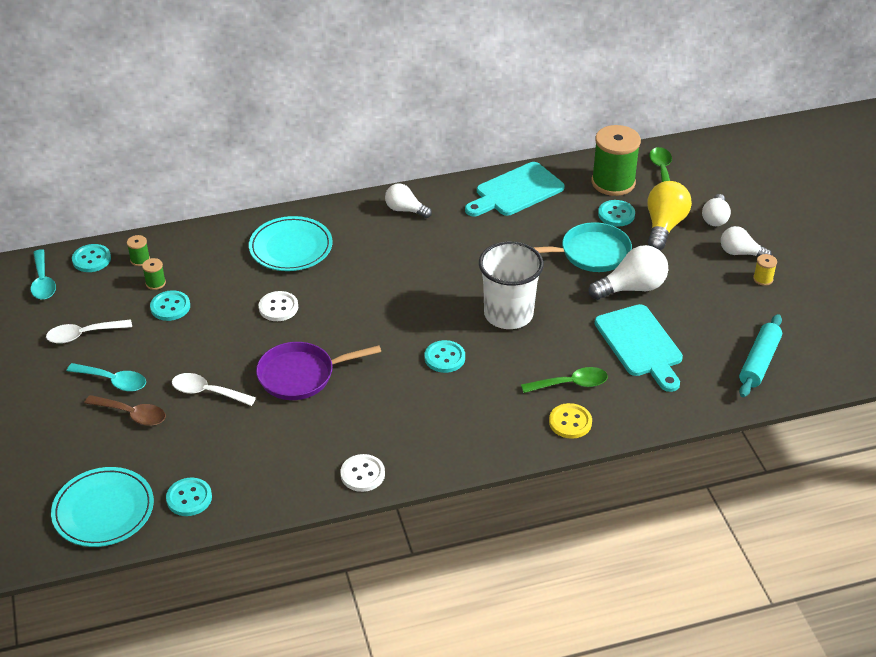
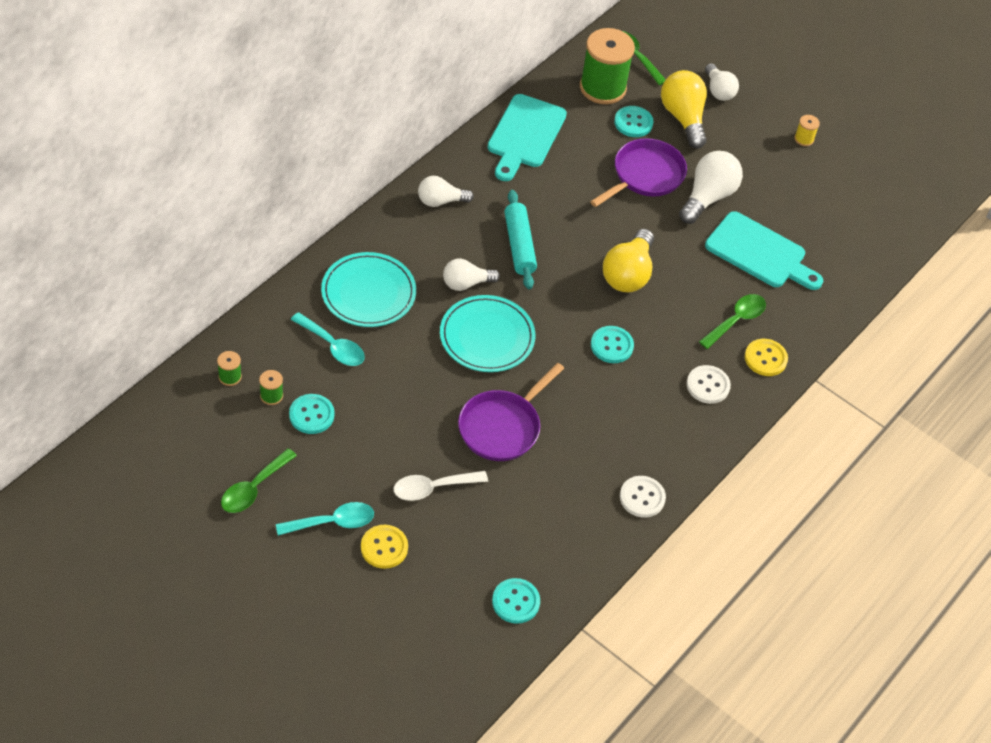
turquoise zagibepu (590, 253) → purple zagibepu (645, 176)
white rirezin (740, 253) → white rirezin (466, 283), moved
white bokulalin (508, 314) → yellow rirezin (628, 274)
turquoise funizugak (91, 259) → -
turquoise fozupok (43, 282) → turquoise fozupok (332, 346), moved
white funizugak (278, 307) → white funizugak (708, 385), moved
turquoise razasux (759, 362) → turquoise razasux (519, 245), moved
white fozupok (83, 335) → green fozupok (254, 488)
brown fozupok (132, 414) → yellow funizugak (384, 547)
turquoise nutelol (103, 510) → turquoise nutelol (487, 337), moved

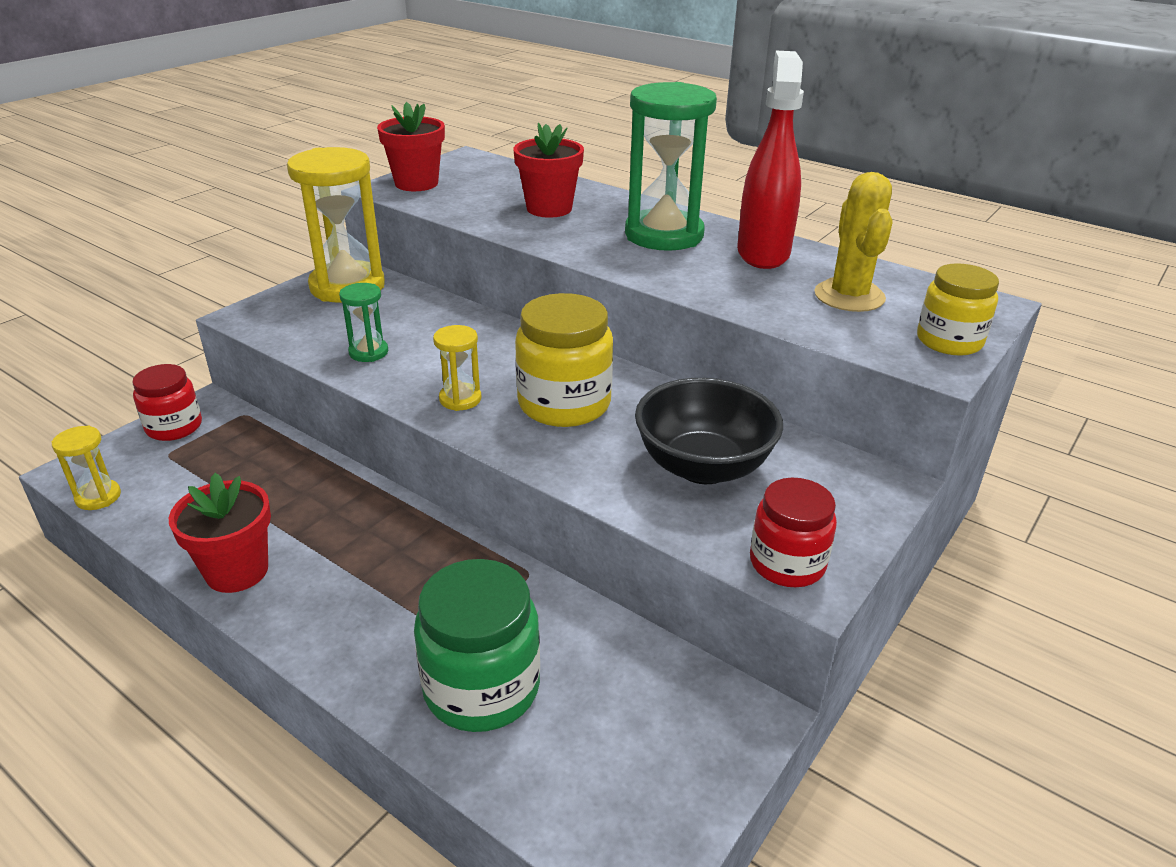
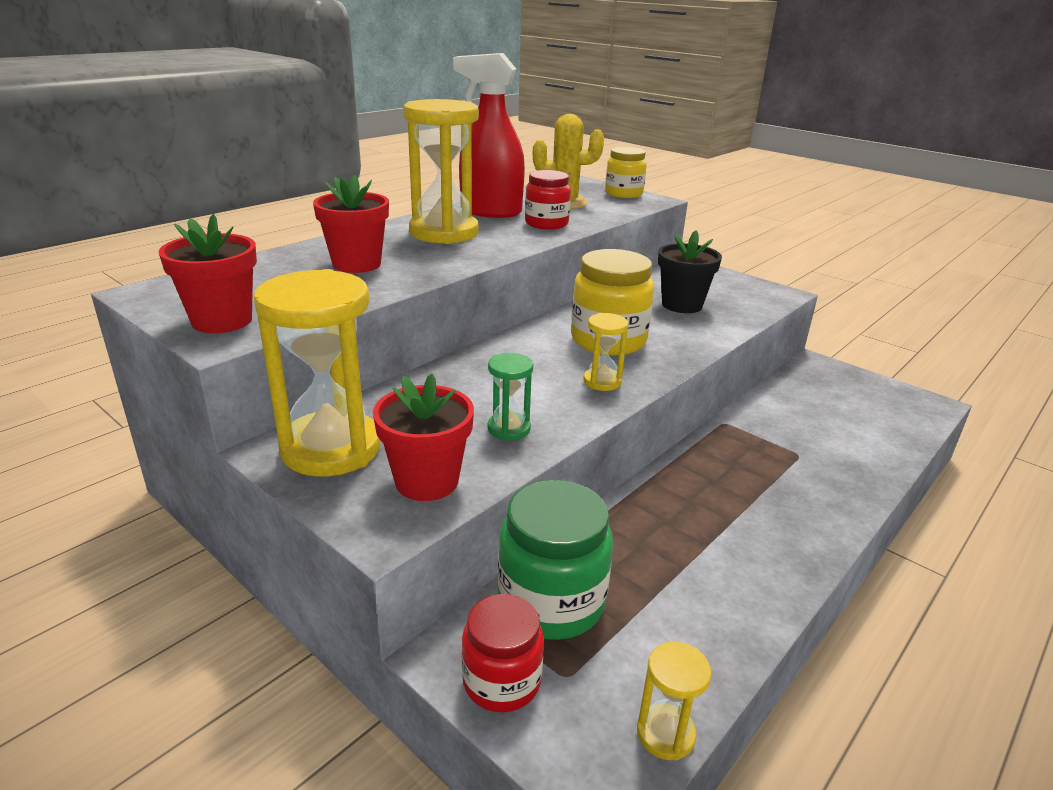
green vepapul (664, 235) → yellow vepapul (444, 232)
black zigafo (703, 466) → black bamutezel (682, 305)
red bamutezel (237, 571) → red bamutezel (427, 481), moved
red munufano (787, 563) → red munufano (546, 224), moved
green munufano (481, 688) → green munufano (551, 602), moved

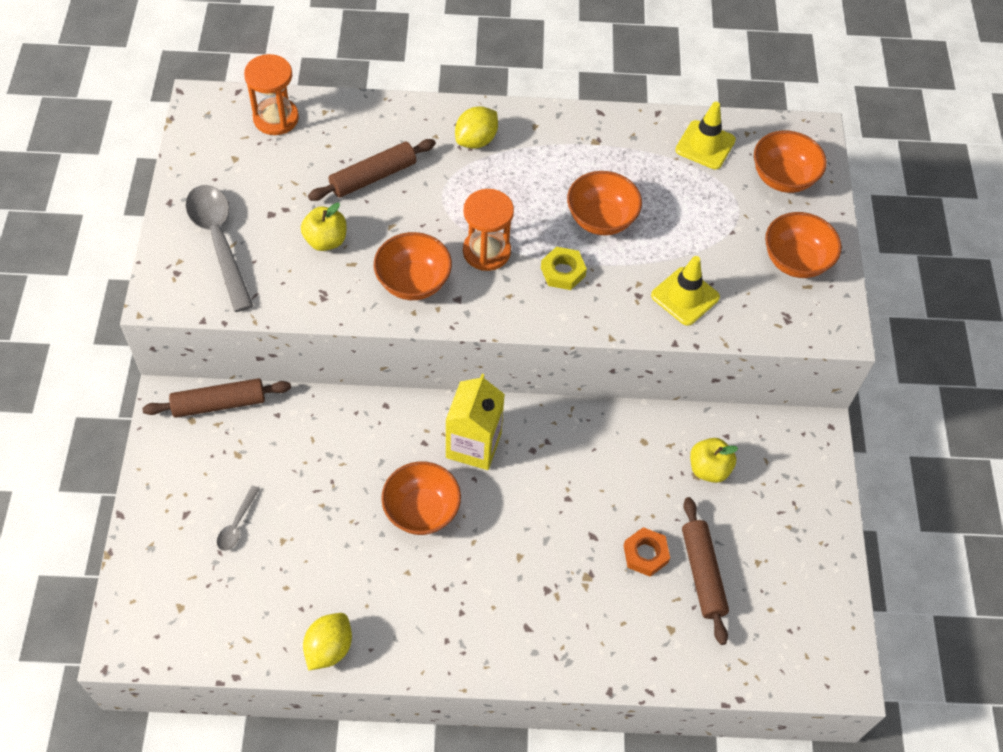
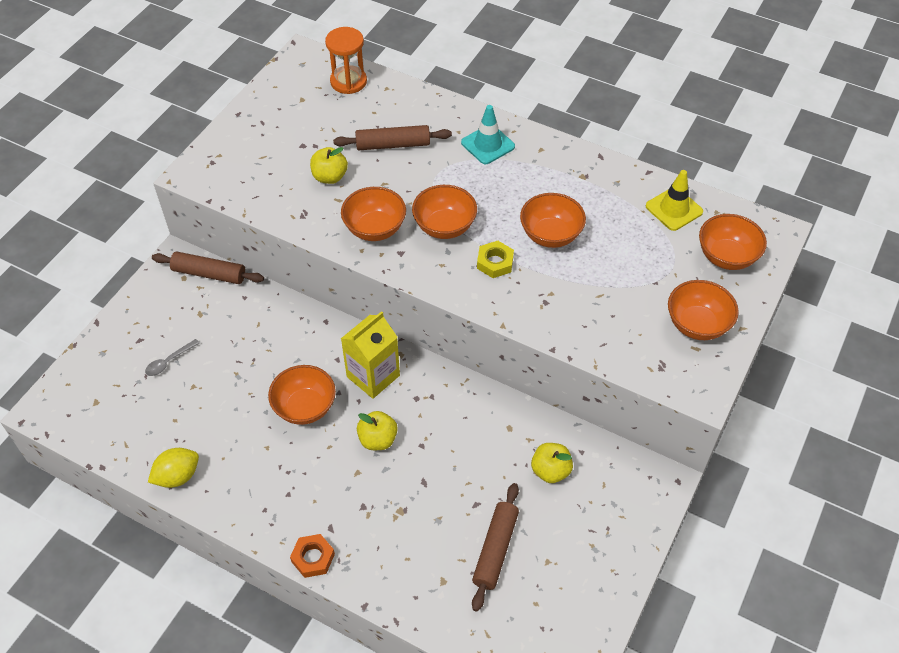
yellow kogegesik (476, 140) → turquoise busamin (488, 144)
grey fozupok (219, 241) → -
orange vepapul (486, 251) → orange zigafo (444, 226)
yellow busamin (685, 296) → -
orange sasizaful (645, 554) → orange sasizaful (313, 558), moved
- → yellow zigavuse (378, 439)

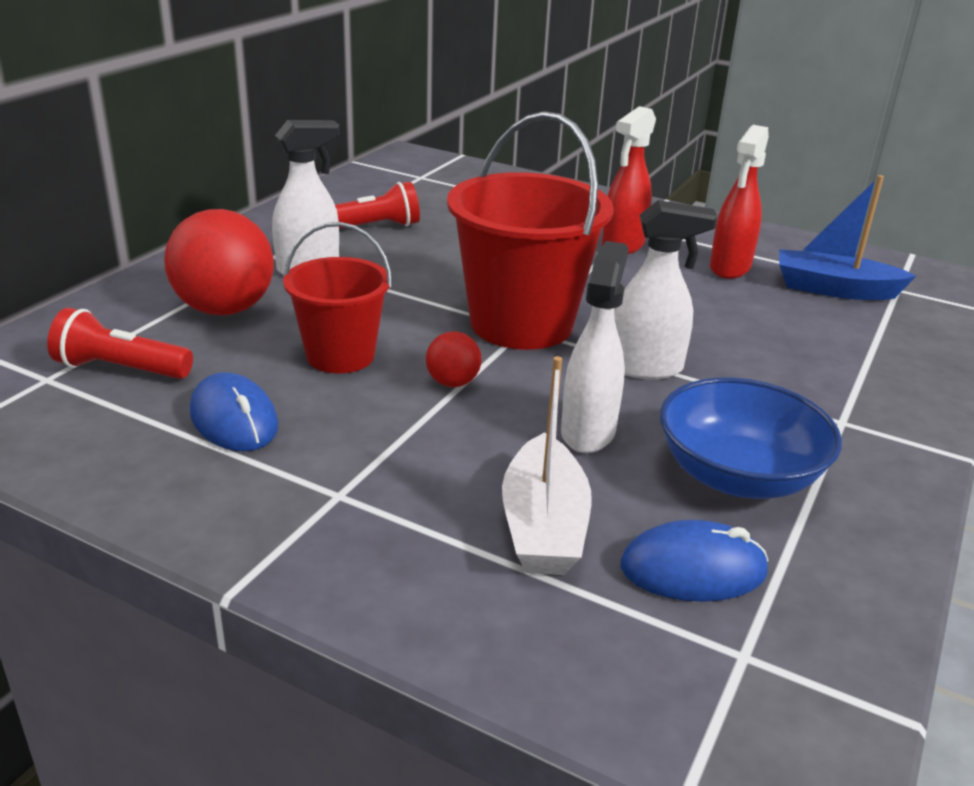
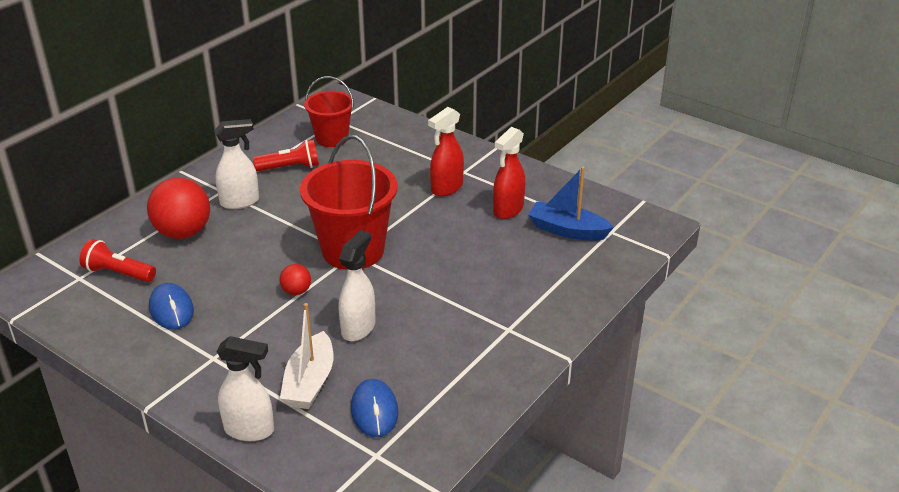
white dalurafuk (646, 368) → white dalurafuk (250, 430), moved
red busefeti (340, 356) → red busefeti (332, 138), moved
blue zigafo (737, 476) → -
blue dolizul (693, 569) → blue dolizul (374, 411), 75 degrees clockwise

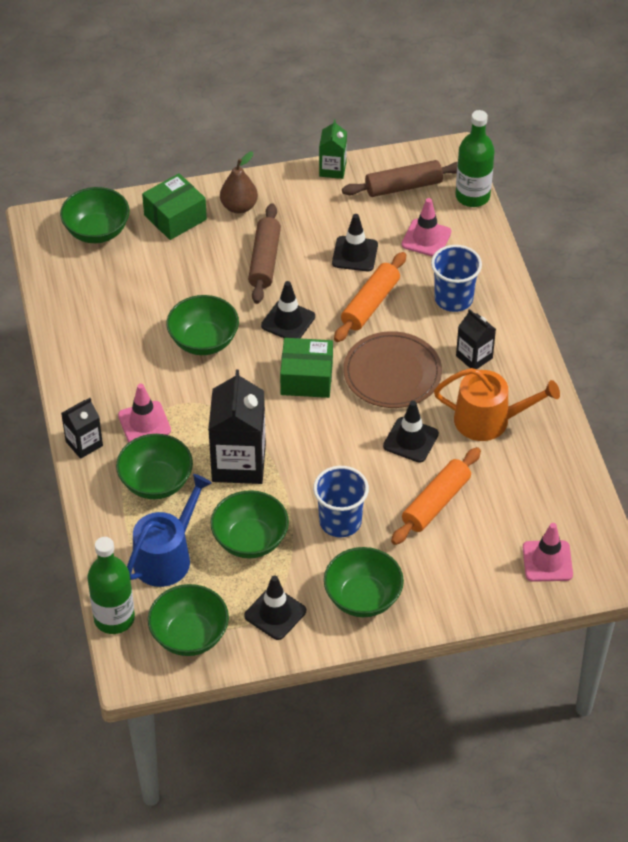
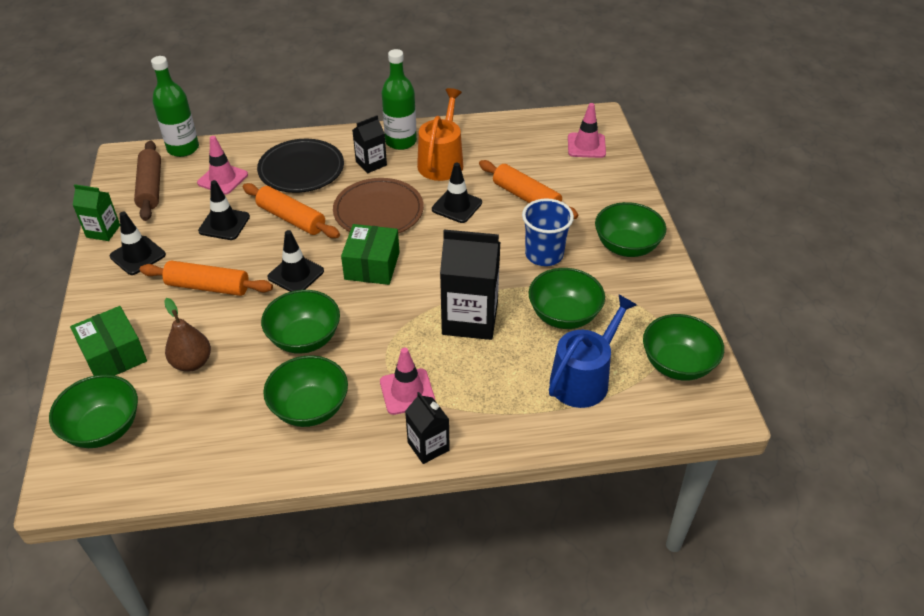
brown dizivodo (239, 207) → brown dizivodo (192, 363), moved
brown razasux (264, 260) → orange razasux (208, 287)
blue bokulalin (453, 299) → black nutelol (301, 169)
green zigafo (156, 482) → green zigafo (310, 408), moved
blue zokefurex (166, 557) → blue zokefurex (583, 378), 90 degrees clockwise
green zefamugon (114, 618) → green zefamugon (401, 141), moved
black busamin (275, 613) → black busamin (138, 255), moved

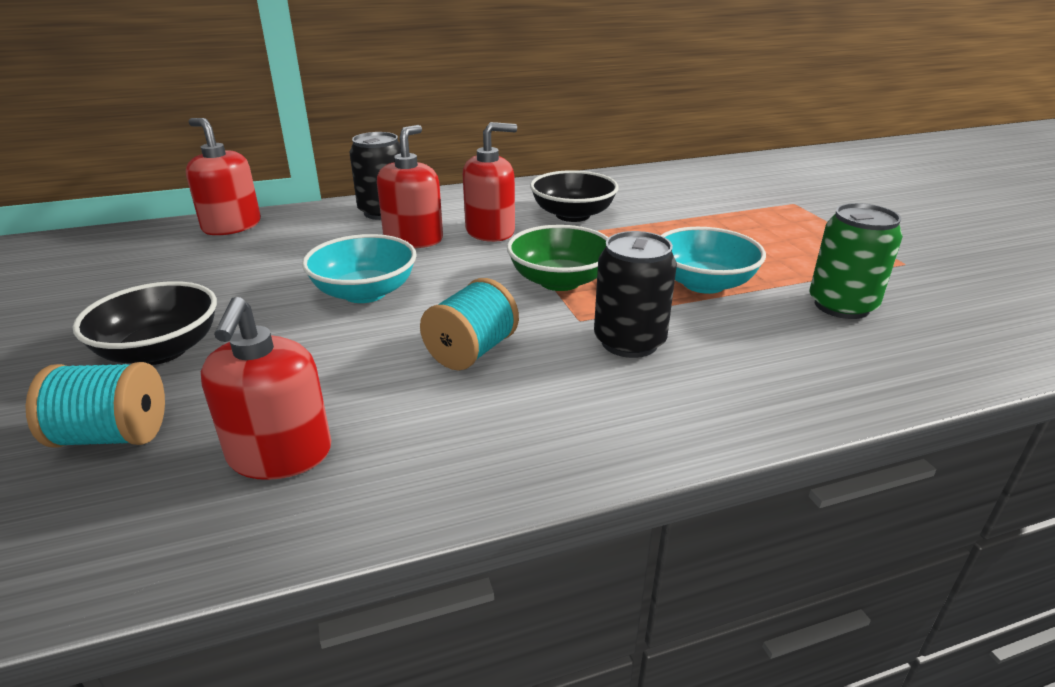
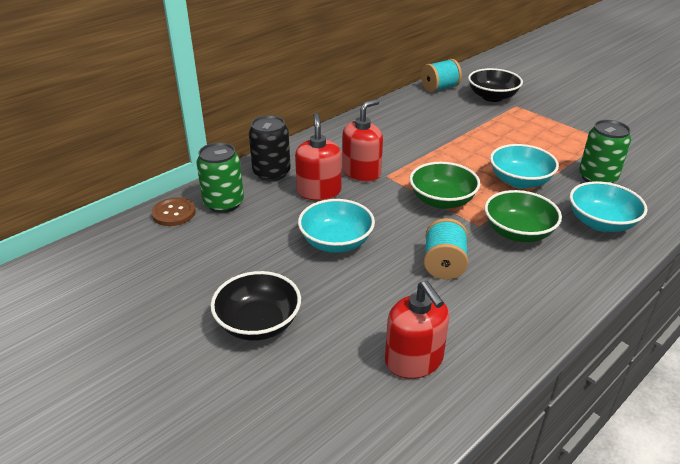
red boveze (232, 226) → brown funizugak (174, 213)
black zigafo (573, 215) → black zigafo (492, 97), moved
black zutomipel (629, 342) → green zigafo (518, 232)
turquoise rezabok (113, 436) → turquoise rezabok (439, 88), moved
- → green zutomipel (224, 203)
- → turquoise zigafo (601, 223)

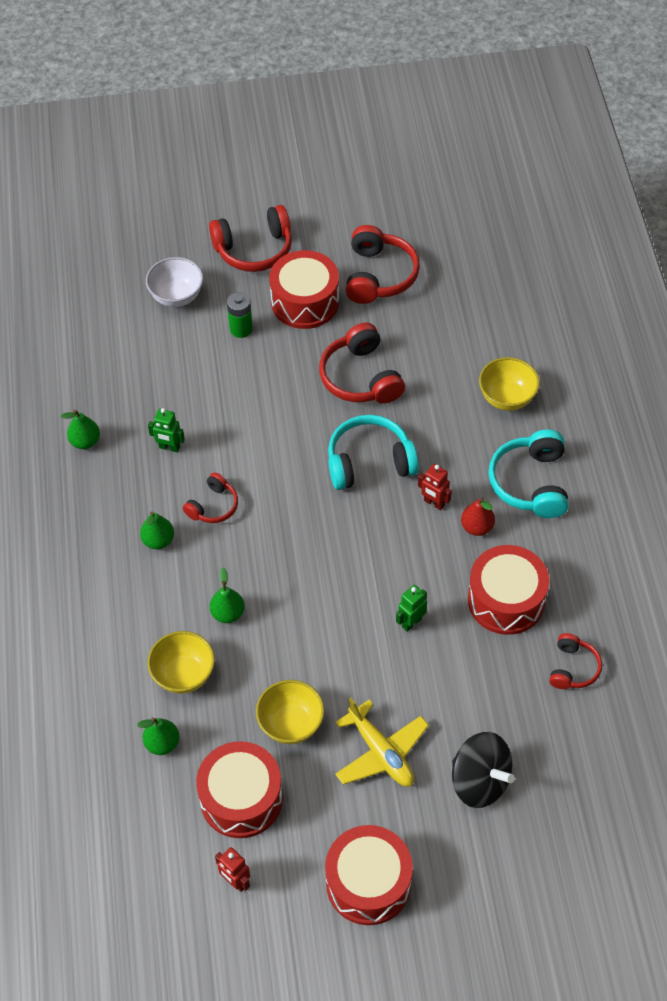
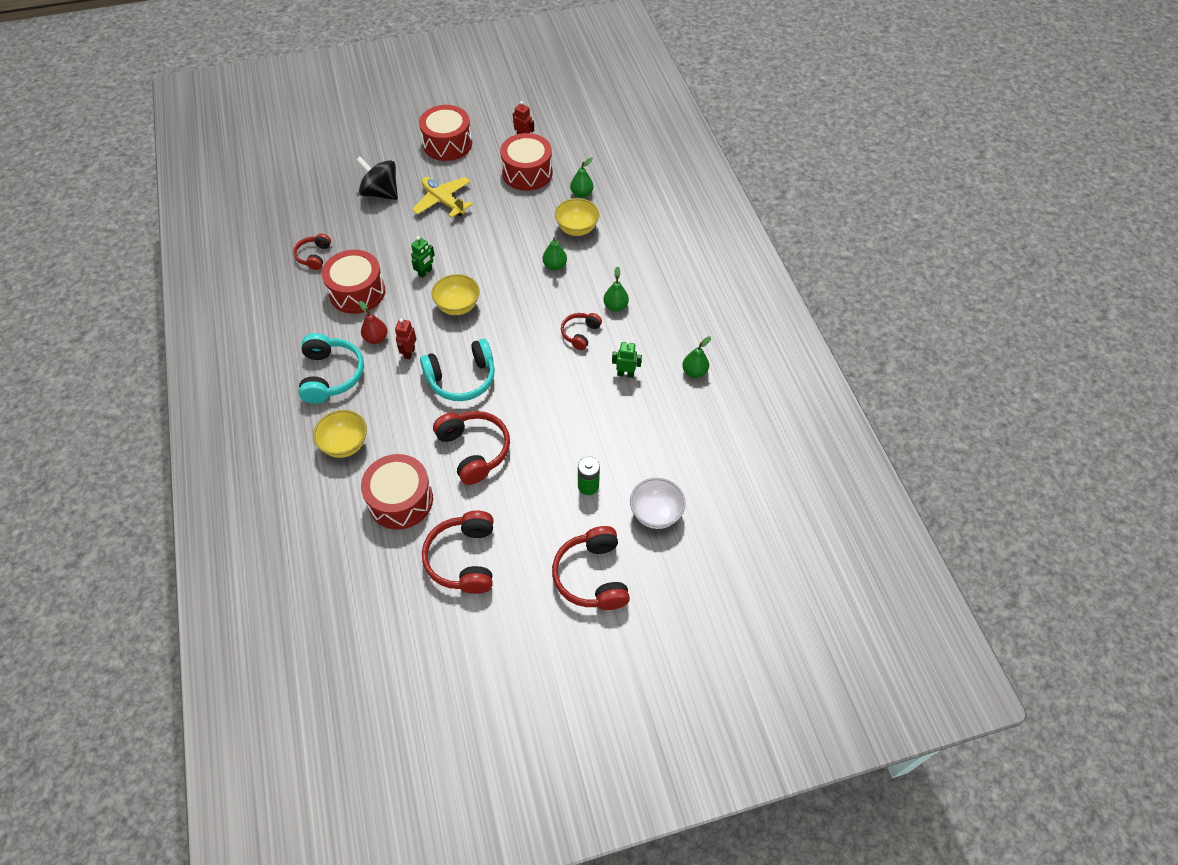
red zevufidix (254, 249) → red zevufidix (592, 576), 75 degrees counterclockwise
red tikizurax (305, 302) → red tikizurax (400, 500), moved
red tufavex (434, 503) → red tufavex (409, 352), 105 degrees counterclockwise
yellow zigafo (291, 724) → yellow zigafo (458, 306), moved

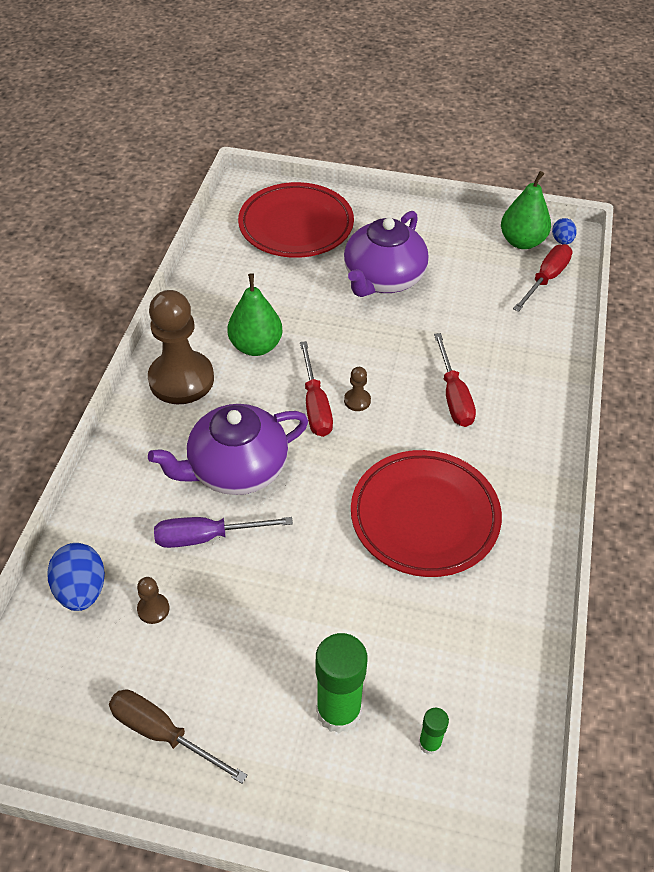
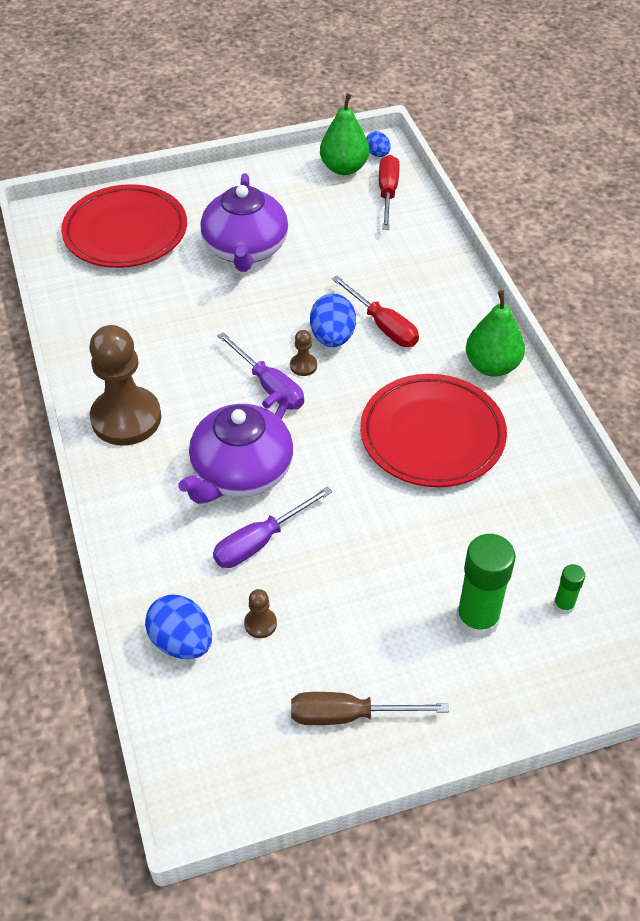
green dizivodo (256, 346) → green dizivodo (492, 366), moved
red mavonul (315, 405) → purple mavonul (269, 386)
- → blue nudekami (332, 337)

